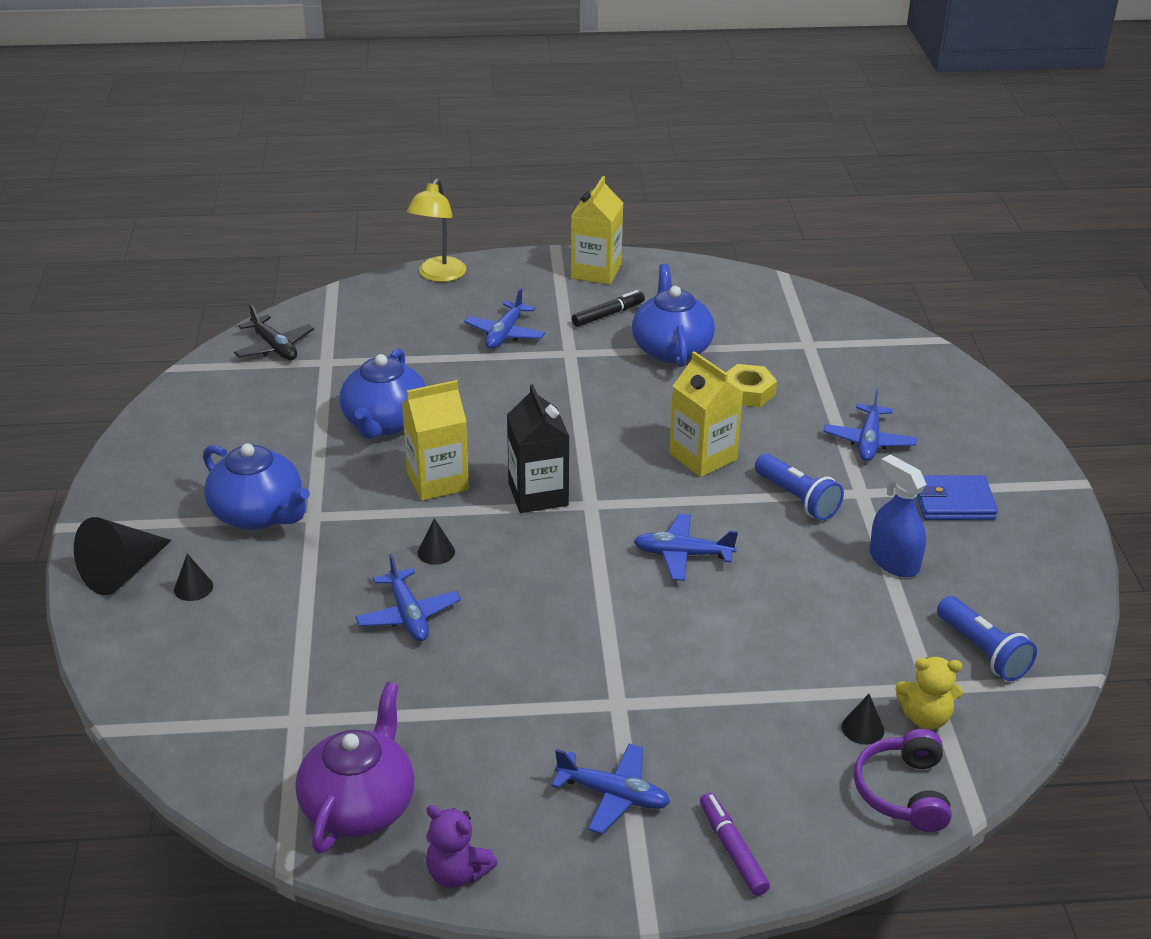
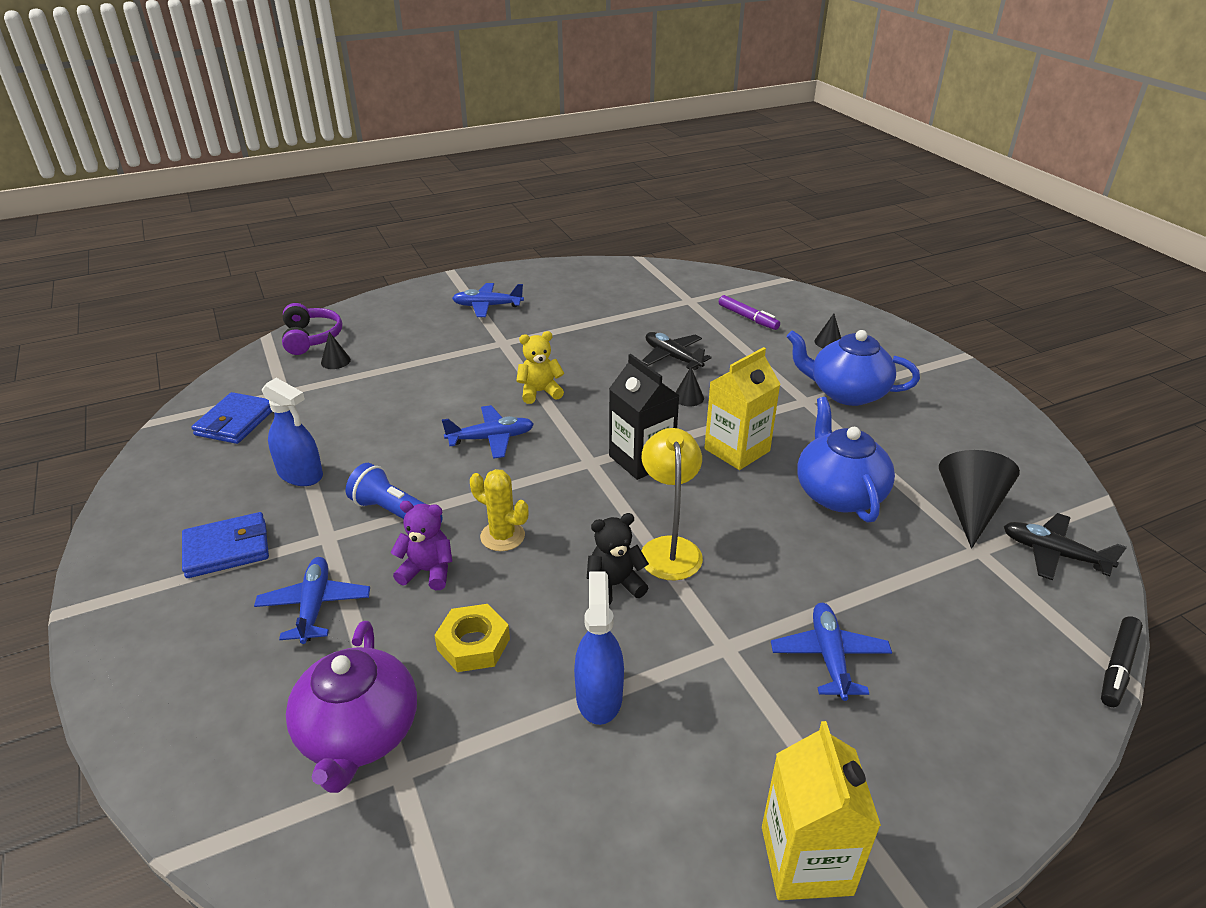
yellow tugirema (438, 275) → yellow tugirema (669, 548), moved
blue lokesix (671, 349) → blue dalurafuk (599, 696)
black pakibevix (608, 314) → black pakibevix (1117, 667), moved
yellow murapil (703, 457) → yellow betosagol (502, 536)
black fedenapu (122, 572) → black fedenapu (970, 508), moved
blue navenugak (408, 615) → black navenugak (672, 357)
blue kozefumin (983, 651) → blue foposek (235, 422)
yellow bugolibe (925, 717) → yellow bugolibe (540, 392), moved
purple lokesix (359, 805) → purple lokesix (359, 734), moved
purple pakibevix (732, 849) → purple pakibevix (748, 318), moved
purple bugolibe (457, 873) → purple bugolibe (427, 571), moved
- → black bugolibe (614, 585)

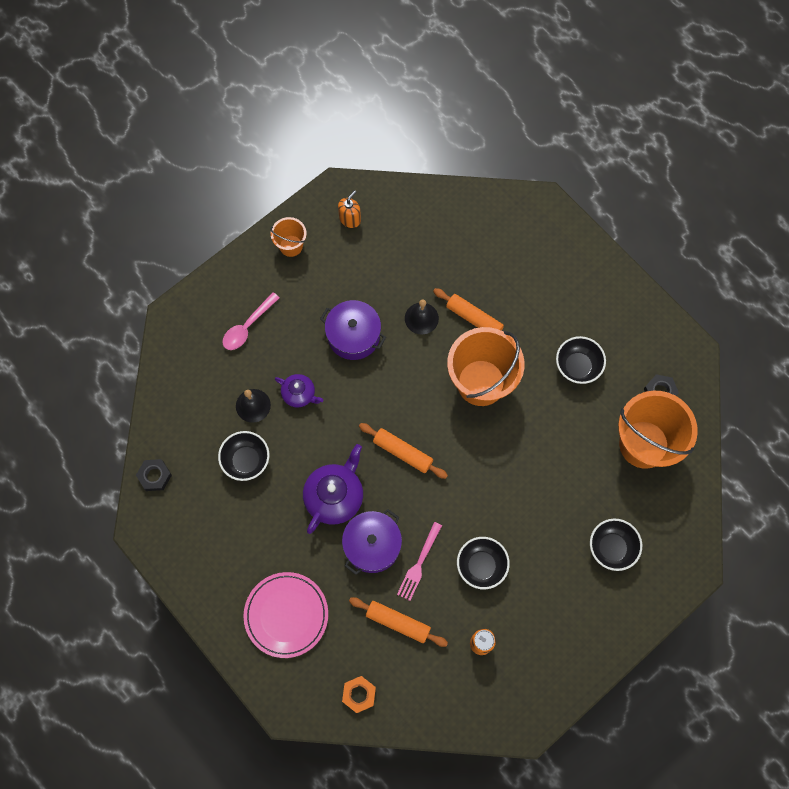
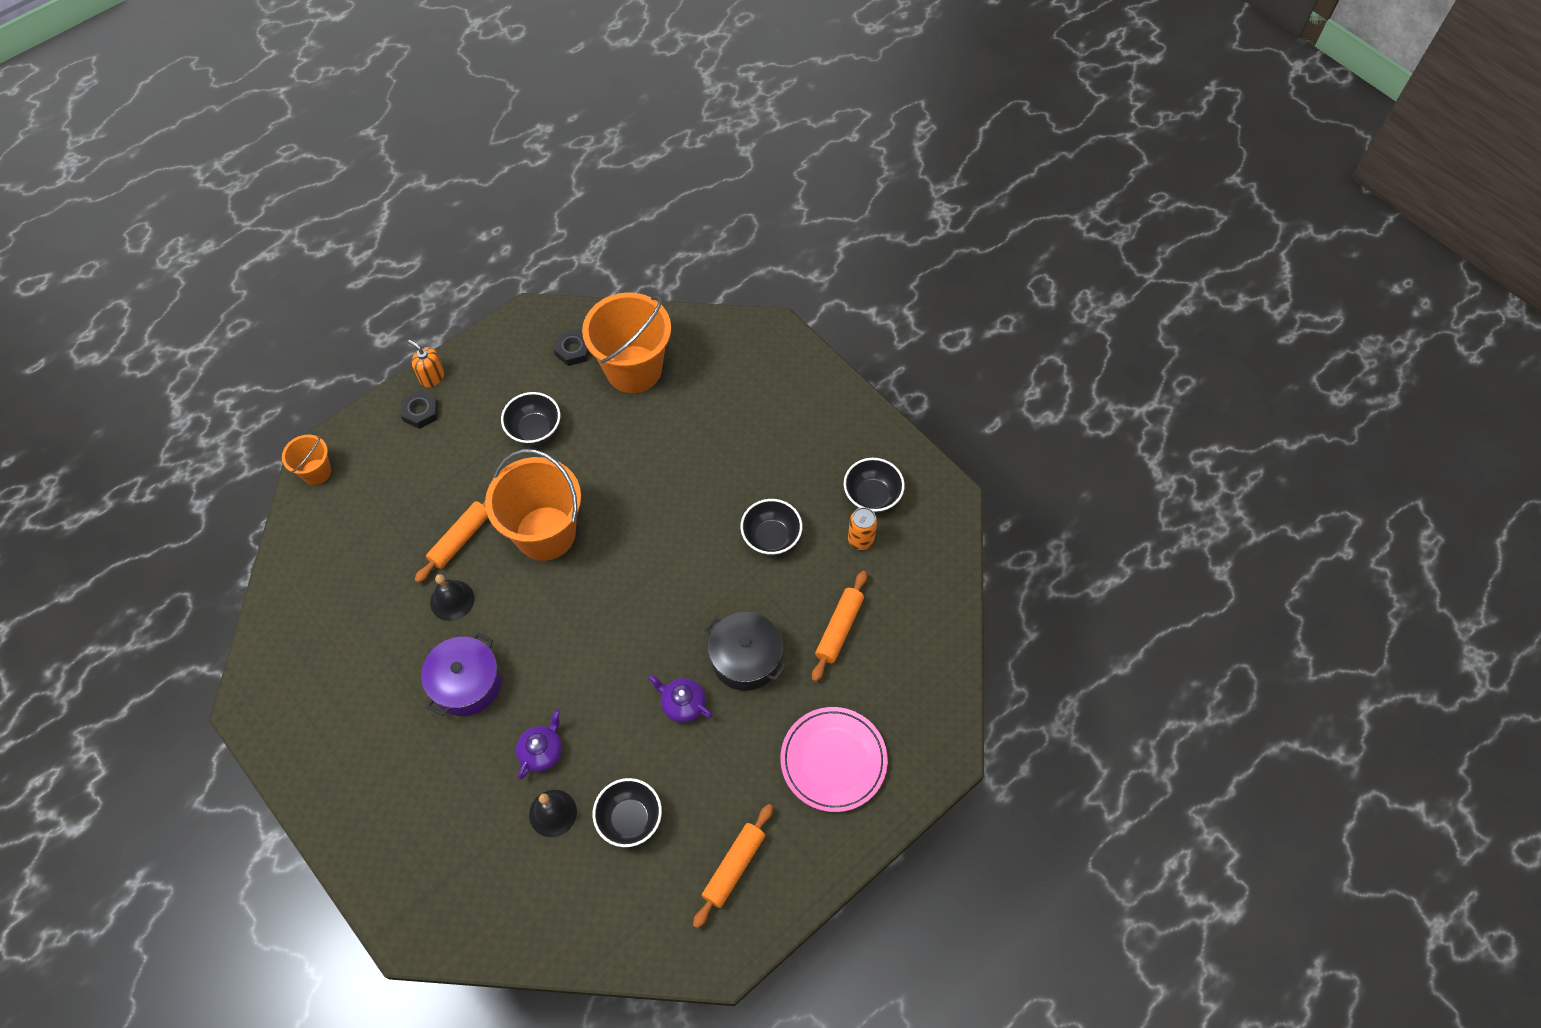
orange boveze (350, 219) → orange boveze (432, 377), moved
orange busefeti (291, 246) → orange busefeti (316, 472), moved
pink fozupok (248, 326) → -
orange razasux (402, 452) → orange razasux (734, 867), moved
purple lokesix (335, 496) → purple lokesix (682, 704), x0.58
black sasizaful (154, 476) → black sasizaful (420, 412), moved
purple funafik (372, 545) → black funafik (745, 658)
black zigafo (611, 548) → black zigafo (872, 496), moved
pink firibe (419, 564) → -
orange sasizaful (359, 694) → -

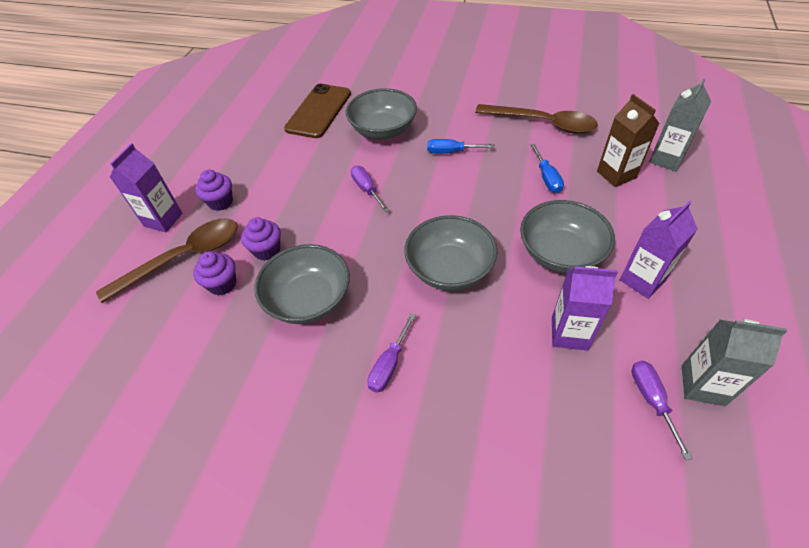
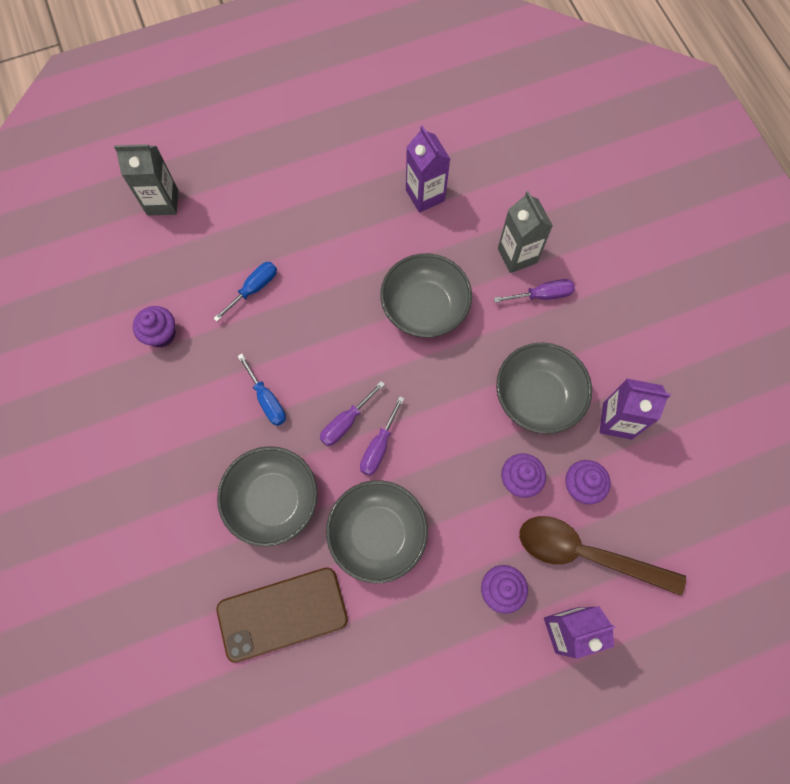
brown murapil (616, 174) → -
brown fozupok (543, 123) → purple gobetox (161, 334)
grey zigafo (560, 253) → grey zigafo (377, 534), moved
purple murapil (642, 280) → purple murapil (617, 421), moved
grey murapil (702, 385) → grey murapil (517, 255), moved
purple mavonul (651, 400) → purple mavonul (346, 422), moved

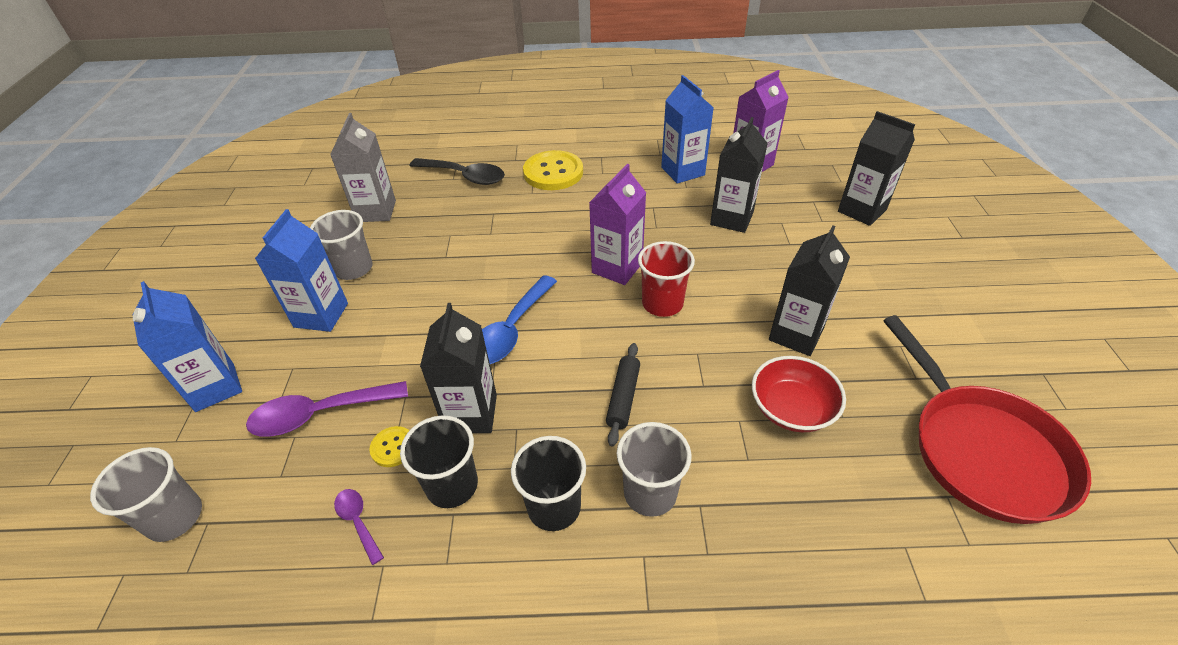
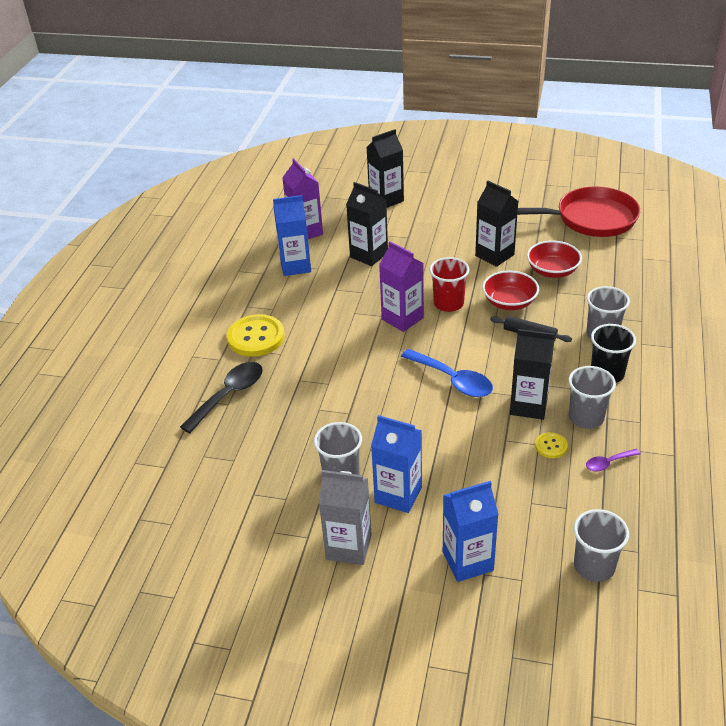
grey murapil (376, 211) → grey murapil (349, 547), moved
purple fozupok (320, 414) → -
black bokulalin (452, 485) → grey bokulalin (586, 417)
- → red zigafo (509, 302)

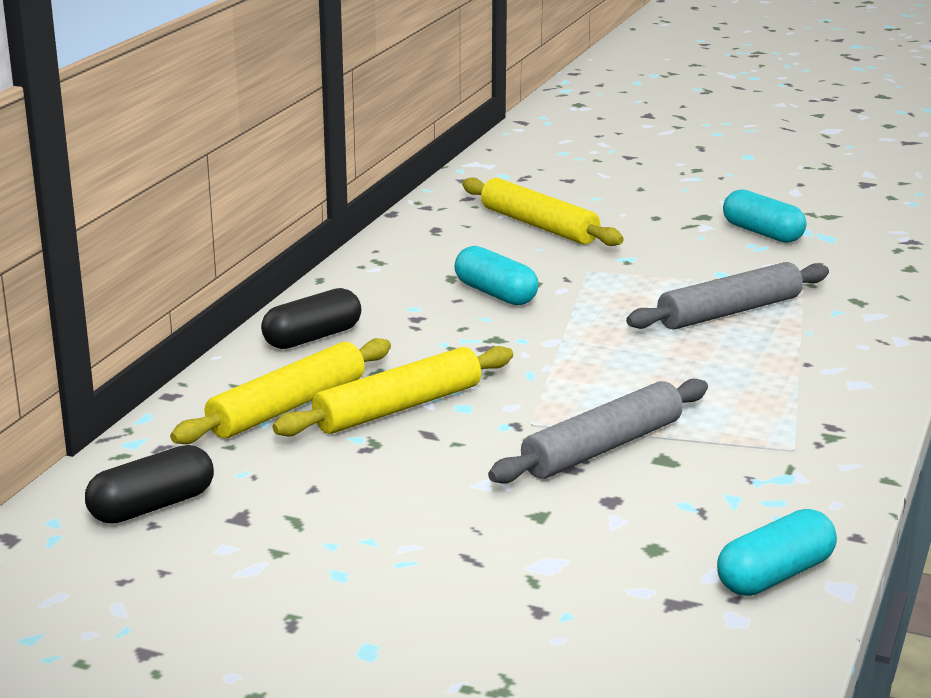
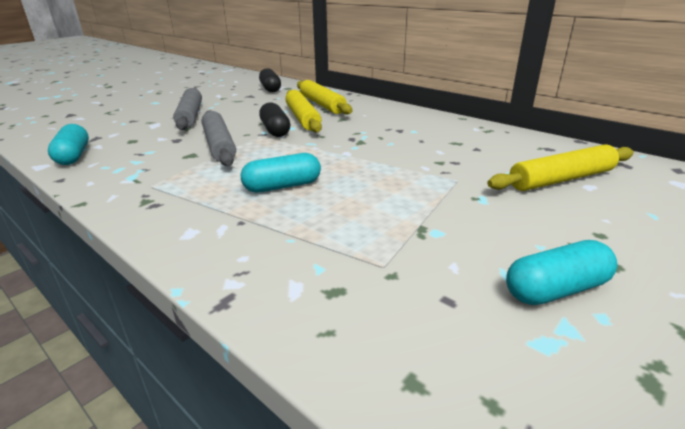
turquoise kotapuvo (495, 294) → turquoise kotapuvo (282, 186), moved
grey razasux (729, 312) → grey razasux (190, 115), moved
black kotapuvo (312, 338) → black kotapuvo (275, 130), moved

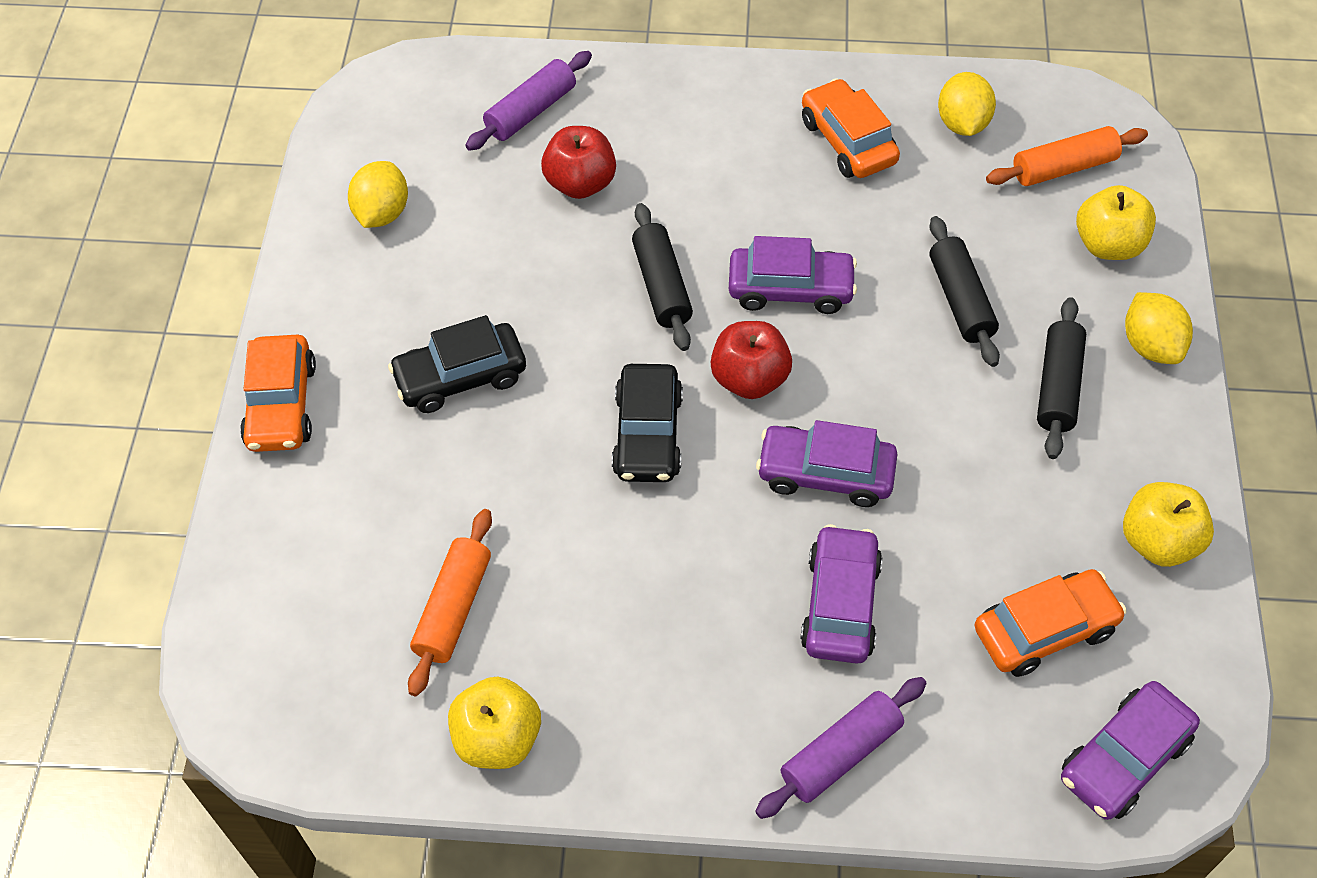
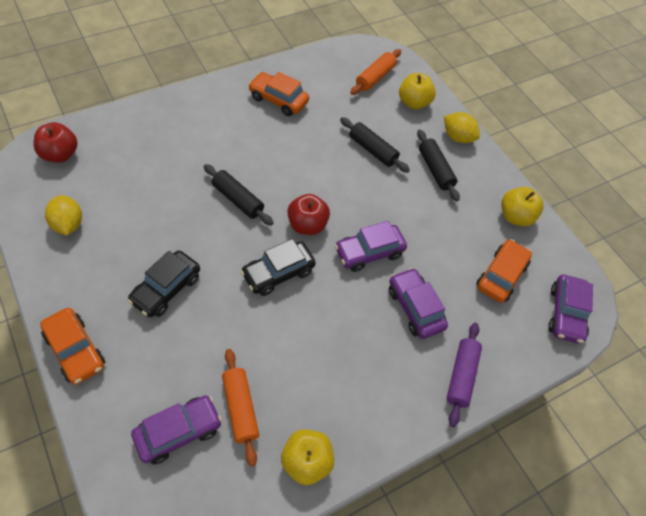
purple razasux (531, 111) → -
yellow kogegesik (962, 123) → -
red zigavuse (580, 183) → red zigavuse (60, 154), moved
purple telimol (790, 289) → purple telimol (178, 432), moved
black telimol (647, 434) → black telimol (278, 273), 90 degrees clockwise

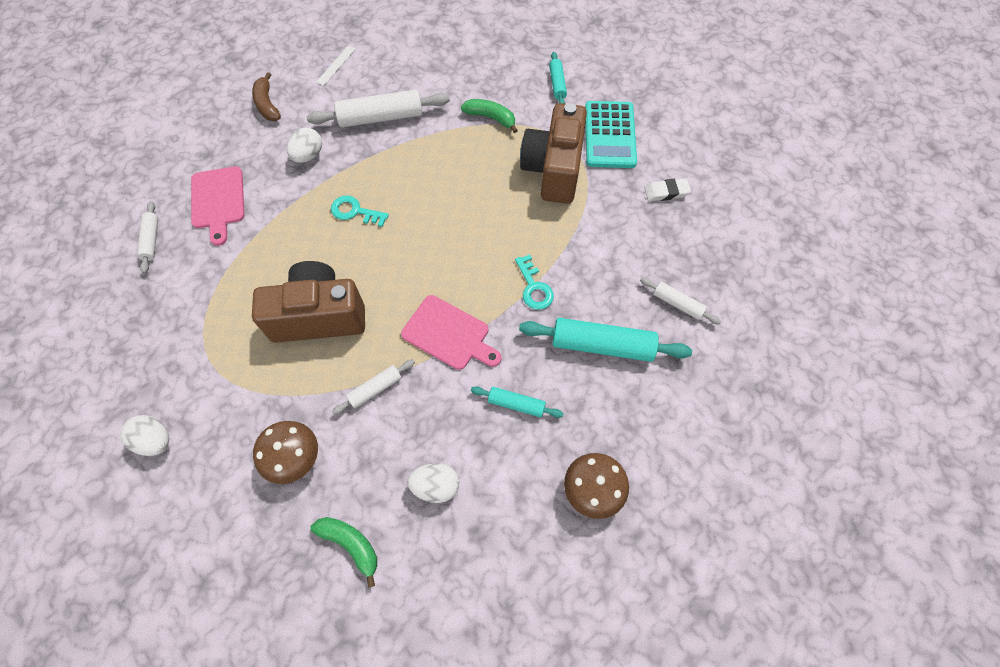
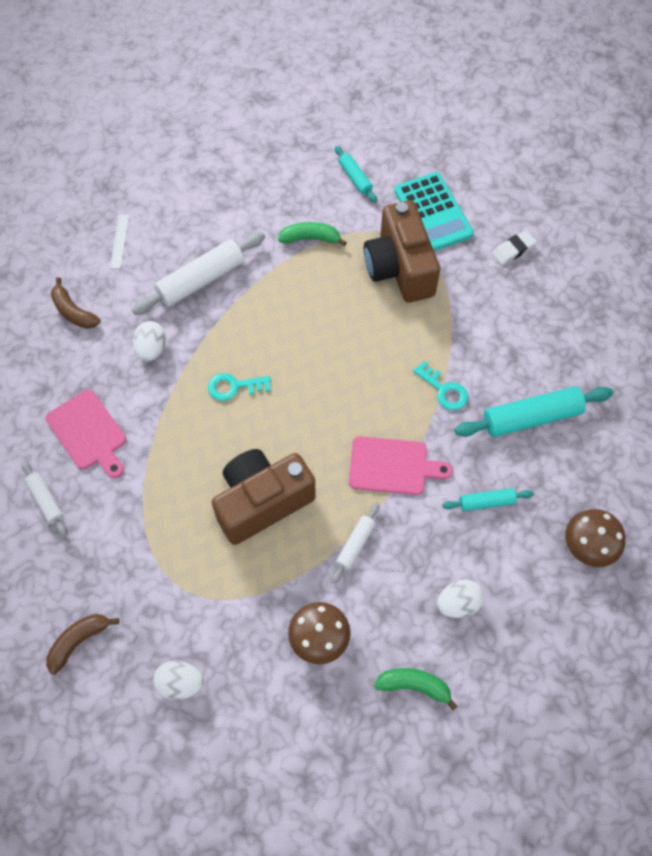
white razasux (677, 304) → -
- → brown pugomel (79, 641)

